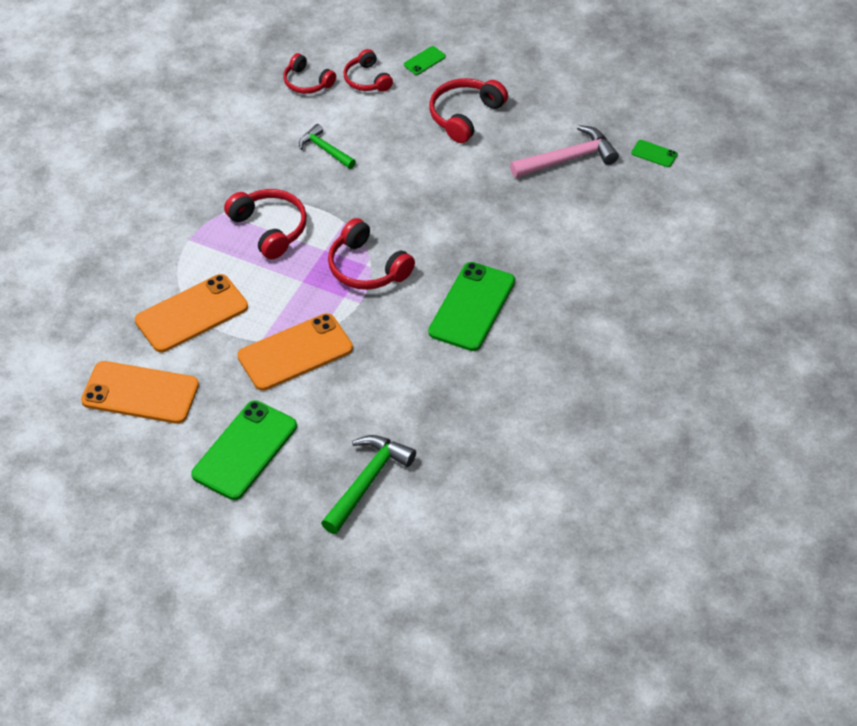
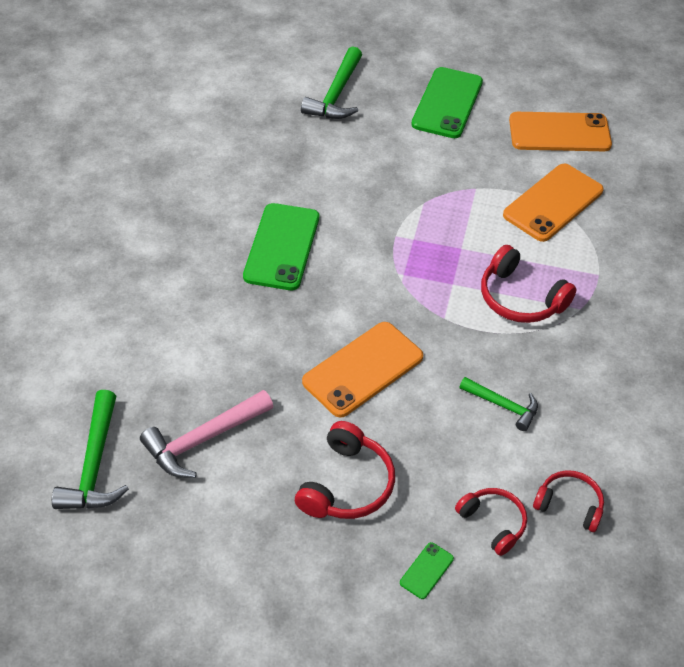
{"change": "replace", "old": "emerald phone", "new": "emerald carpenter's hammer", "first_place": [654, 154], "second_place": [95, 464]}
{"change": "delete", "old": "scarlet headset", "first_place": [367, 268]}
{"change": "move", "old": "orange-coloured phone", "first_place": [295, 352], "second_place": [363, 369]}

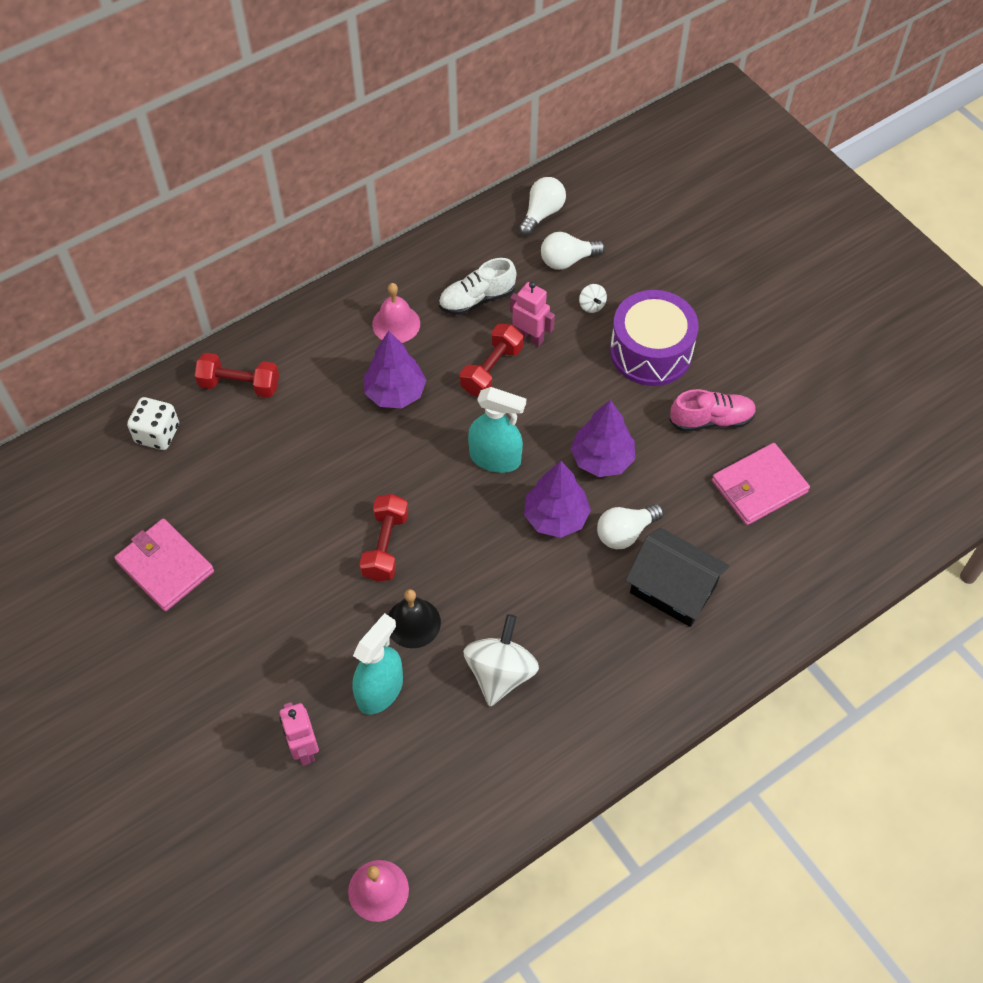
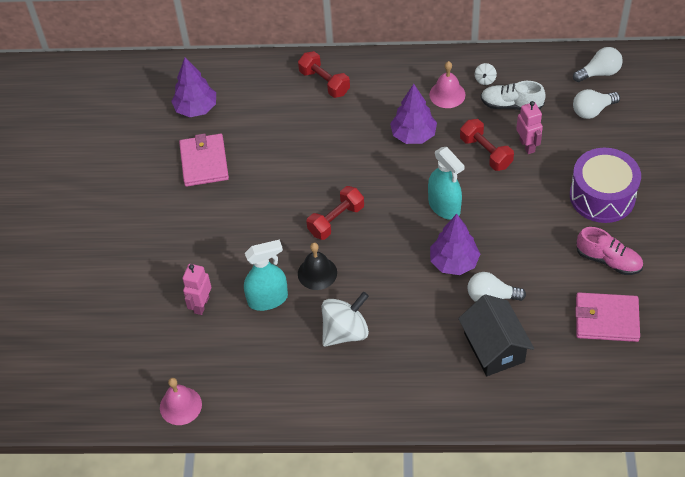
{"change": "rotate", "old": "white bulb", "first_place": [567, 260], "second_place": [592, 110], "degrees": -45}
{"change": "move", "old": "white whirligig", "first_place": [592, 305], "second_place": [485, 80]}
{"change": "rotate", "old": "scarlet hand weight", "first_place": [492, 370], "second_place": [485, 153], "degrees": 75}
{"change": "delete", "old": "white die", "first_place": [157, 434]}
{"change": "move", "old": "royal purple tree", "first_place": [602, 459], "second_place": [196, 108]}

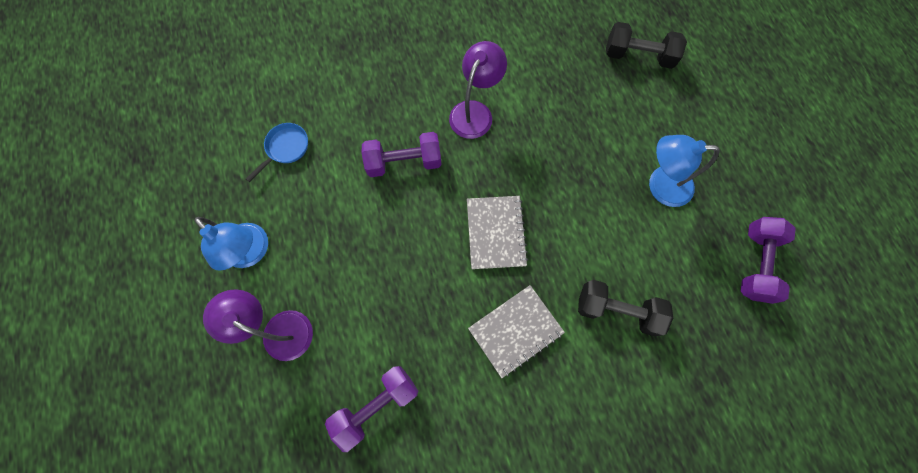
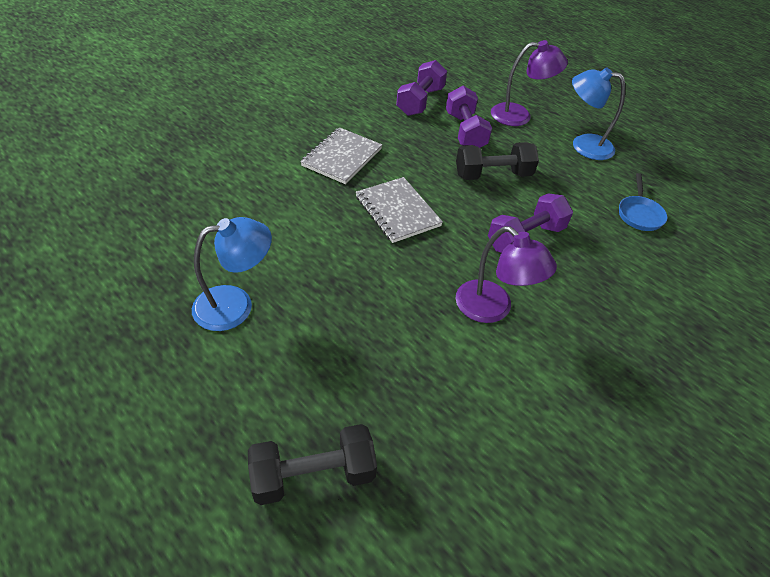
{"change": "rotate", "old": "royal purple lamp", "first_place": [475, 112], "second_place": [492, 309], "degrees": -45}
{"change": "move", "old": "royal purple hand weight", "first_place": [755, 263], "second_place": [465, 132]}
{"change": "move", "old": "black hand weight", "first_place": [617, 310], "second_place": [493, 175]}

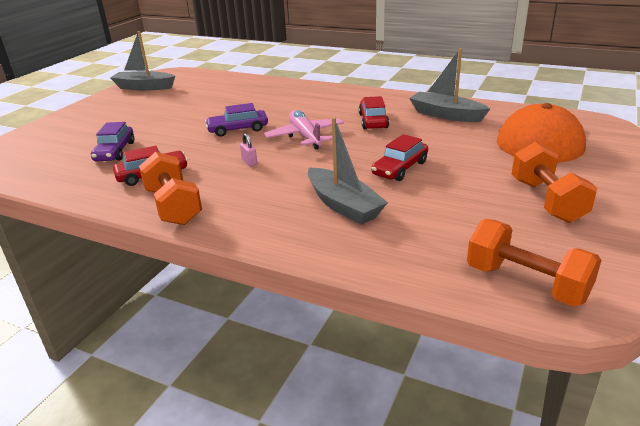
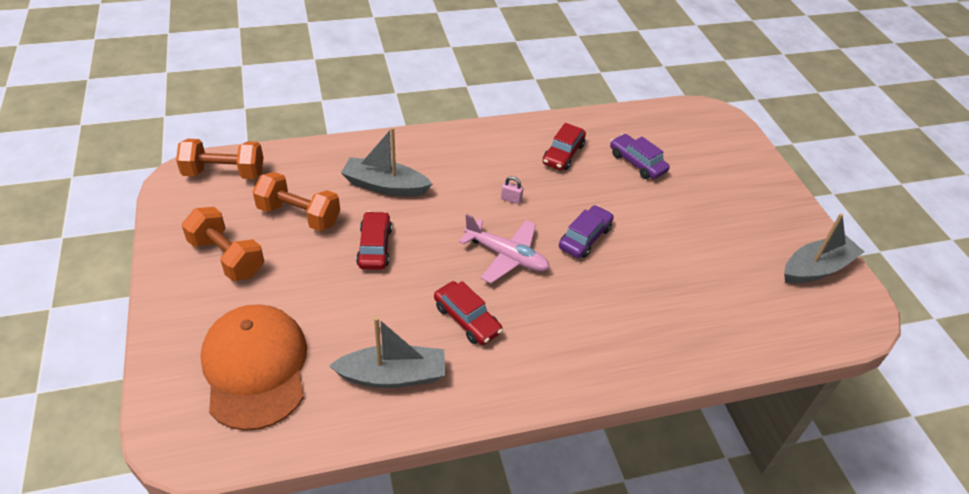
{"change": "move", "old": "orange-coloured hand weight", "first_place": [173, 206], "second_place": [299, 215]}

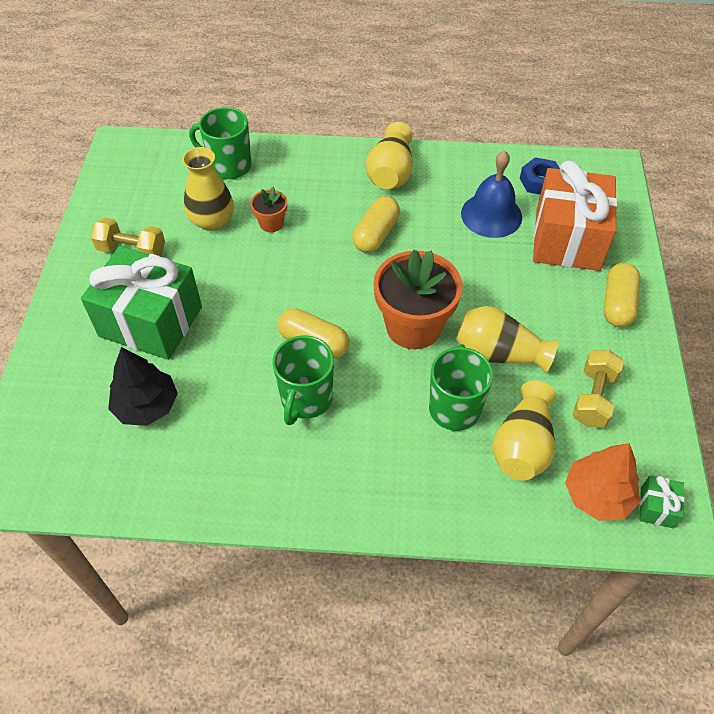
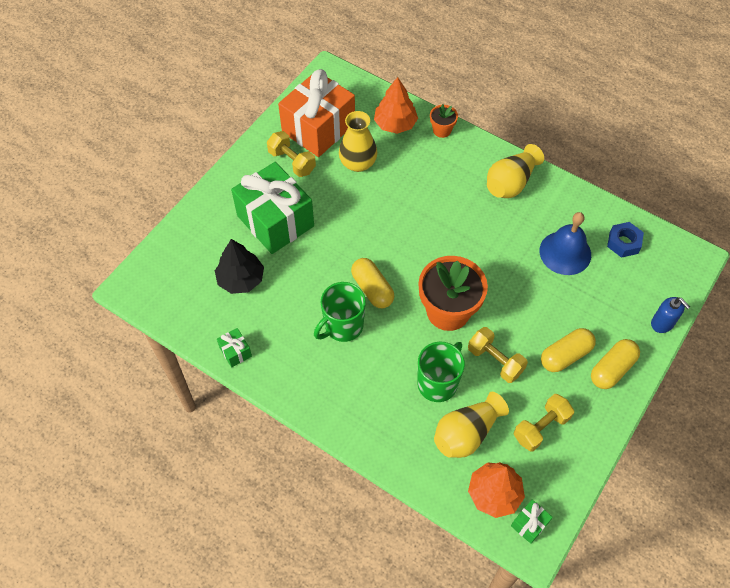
{"change": "replace", "old": "emerald coffee mug", "new": "orange-coloured tree", "first_place": [229, 166], "second_place": [395, 124]}
{"change": "move", "old": "orange-coloured gift", "first_place": [567, 239], "second_place": [318, 128]}
{"change": "move", "old": "orange-coloured flower pot", "first_place": [271, 223], "second_place": [442, 130]}
{"change": "move", "old": "yellow pill shape", "first_place": [376, 234], "second_place": [565, 355]}
{"change": "replace", "old": "yellow tall vase", "new": "yellow hand weight", "first_place": [498, 353], "second_place": [495, 361]}
{"change": "insert", "new": "royal blue soap dispenser", "second_place": [662, 323]}
{"change": "insert", "new": "emerald gift", "second_place": [235, 352]}

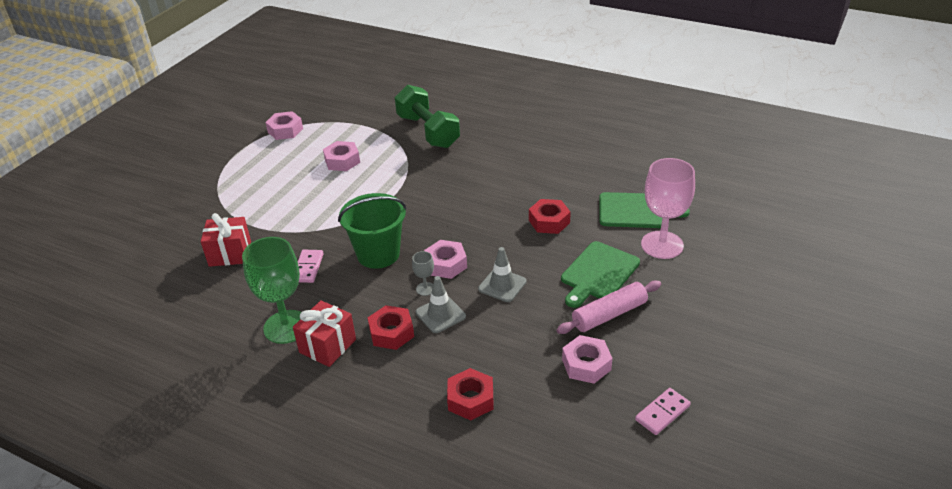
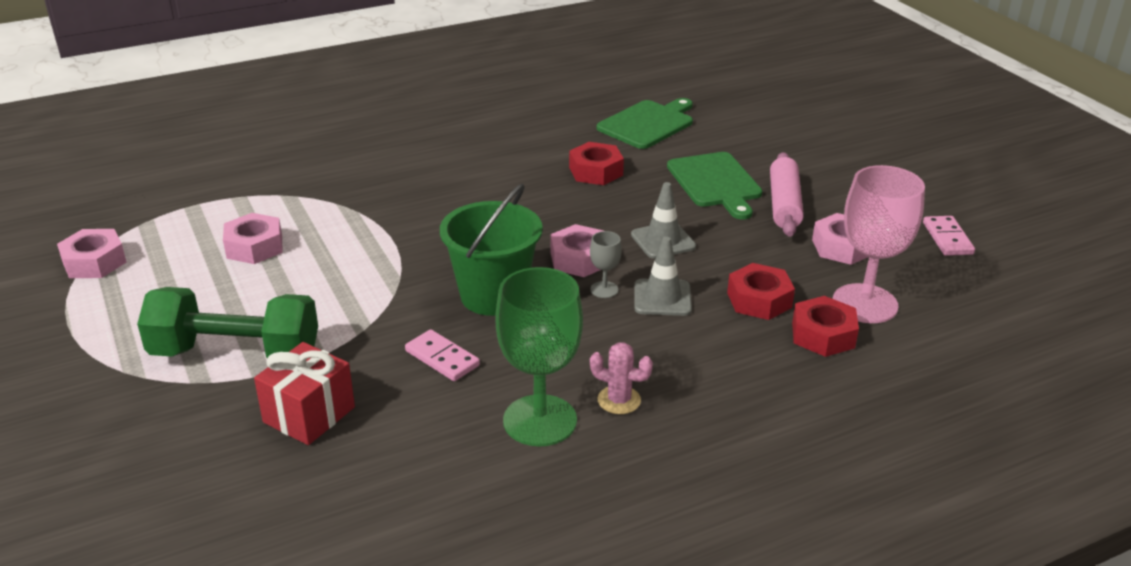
{"change": "move", "old": "emerald hand weight", "first_place": [428, 131], "second_place": [235, 354]}
{"change": "move", "old": "pink goblet", "first_place": [662, 245], "second_place": [865, 304]}
{"change": "replace", "old": "scarlet gift", "new": "pink saguaro cactus", "first_place": [327, 346], "second_place": [619, 400]}
{"change": "move", "old": "scarlet hex nut", "first_place": [391, 333], "second_place": [759, 300]}

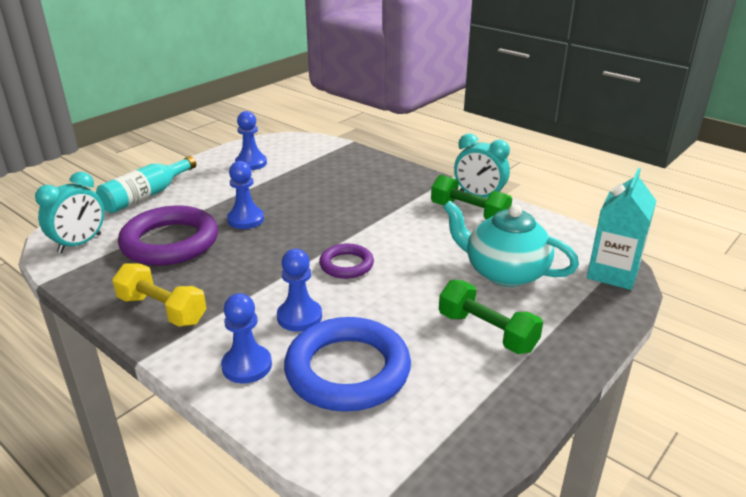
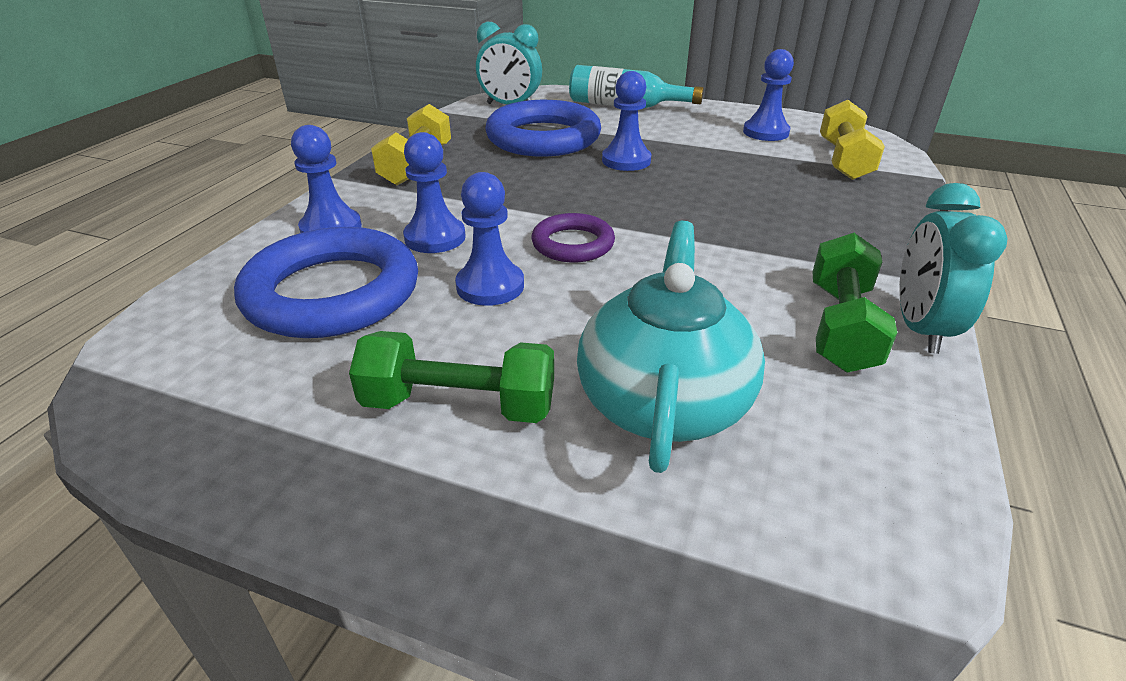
{"change": "delete", "old": "aqua juice carton", "first_place": [613, 273]}
{"change": "recolor", "old": "royal purple hoop", "new": "royal blue hoop", "first_place": [170, 242], "second_place": [543, 138]}
{"change": "rotate", "old": "emerald hand weight", "first_place": [487, 332], "second_place": [459, 405], "degrees": 75}
{"change": "insert", "new": "yellow hand weight", "second_place": [844, 160]}
{"change": "insert", "new": "royal blue chess pawn", "second_place": [490, 286]}

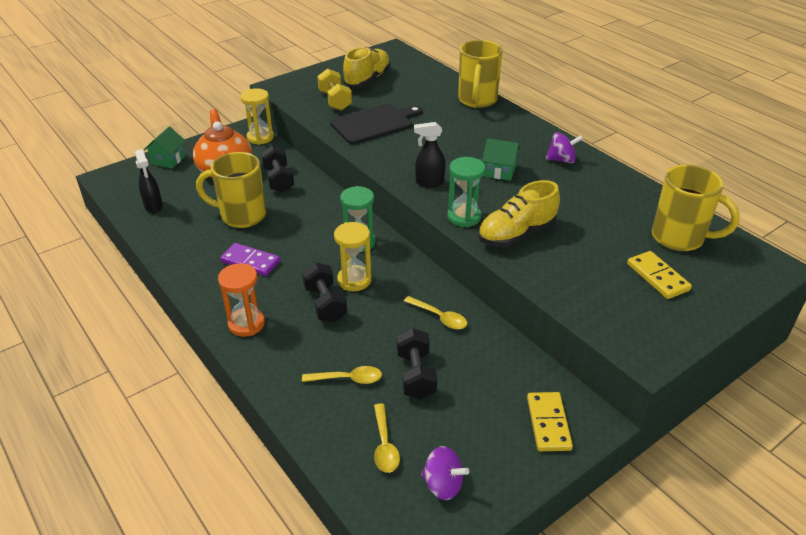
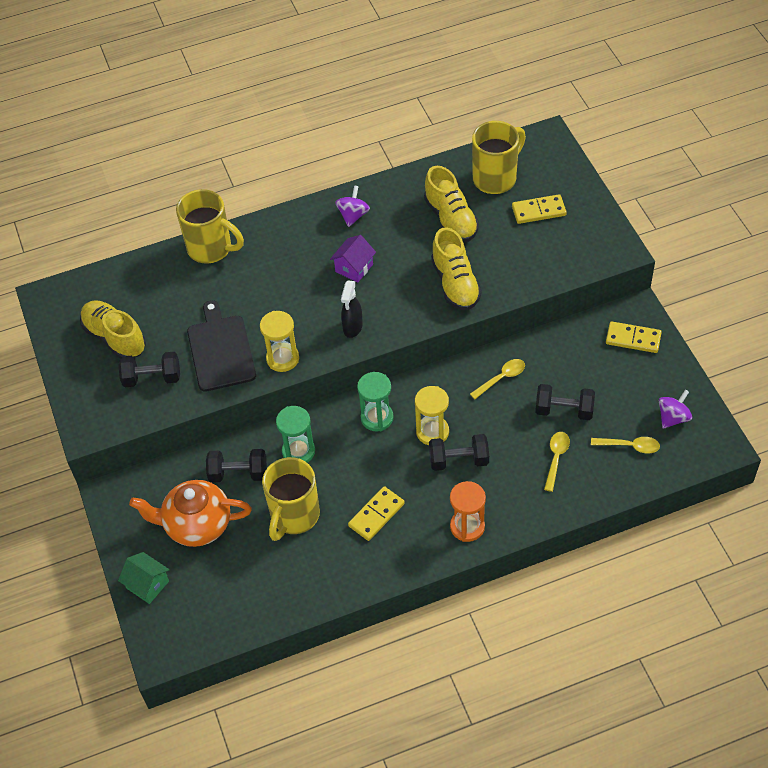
{"change": "recolor", "old": "yellow hand weight", "new": "black hand weight", "first_place": [335, 101], "second_place": [152, 378]}
{"change": "move", "old": "yellow sand timer", "first_place": [260, 137], "second_place": [282, 359]}
{"change": "recolor", "old": "emerald toy house", "new": "royal purple toy house", "first_place": [499, 171], "second_place": [354, 268]}
{"change": "delete", "old": "black spray bottle", "first_place": [153, 206]}
{"change": "move", "old": "emerald sand timer", "first_place": [464, 217], "second_place": [298, 451]}
{"change": "recolor", "old": "royal purple domino tile", "new": "yellow domino tile", "first_place": [250, 261], "second_place": [376, 515]}
{"change": "insert", "new": "yellow shoe", "second_place": [451, 219]}

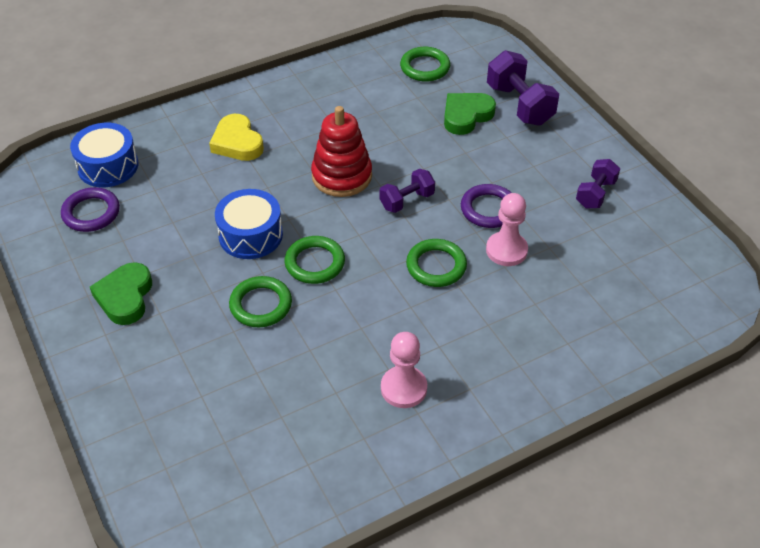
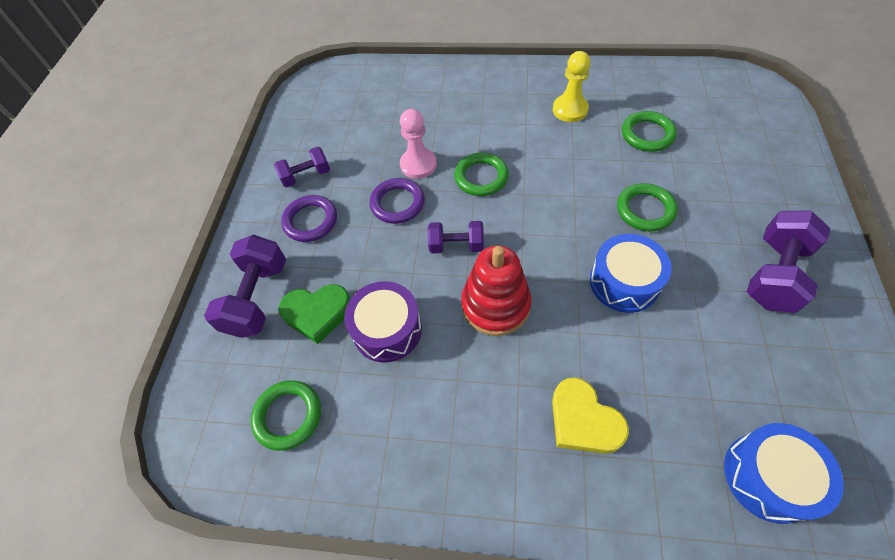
{"change": "rotate", "old": "yellow heart", "first_place": [237, 142], "second_place": [583, 420], "degrees": 135}
{"change": "move", "old": "royal purple hoop", "first_place": [91, 213], "second_place": [310, 221]}
{"change": "move", "old": "emerald hoop", "first_place": [315, 263], "second_place": [647, 134]}
{"change": "replace", "old": "emerald heart", "new": "royal purple hand weight", "first_place": [125, 297], "second_place": [774, 274]}
{"change": "recolor", "old": "pink chess pawn", "new": "yellow chess pawn", "first_place": [403, 388], "second_place": [570, 109]}
{"change": "insert", "new": "royal purple drum", "second_place": [387, 329]}

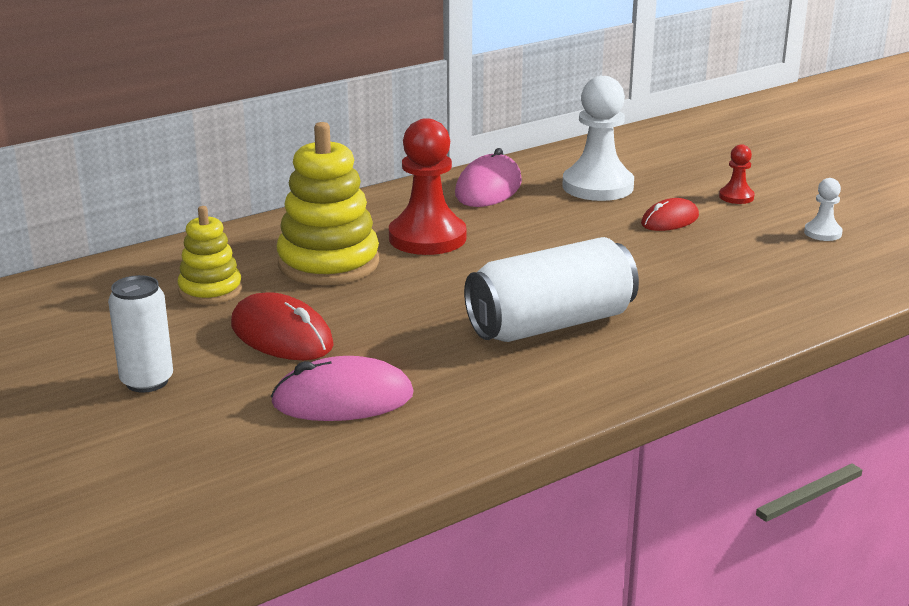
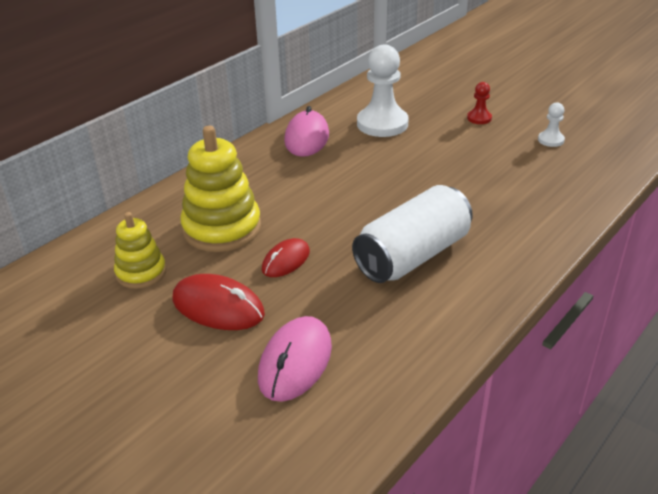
{"change": "delete", "old": "scarlet chess pawn", "first_place": [427, 238]}
{"change": "move", "old": "scarlet computer mouse", "first_place": [670, 220], "second_place": [286, 260]}
{"change": "delete", "old": "white soda can", "first_place": [147, 381]}
{"change": "rotate", "old": "pink computer mouse", "first_place": [343, 399], "second_place": [295, 362], "degrees": -45}

